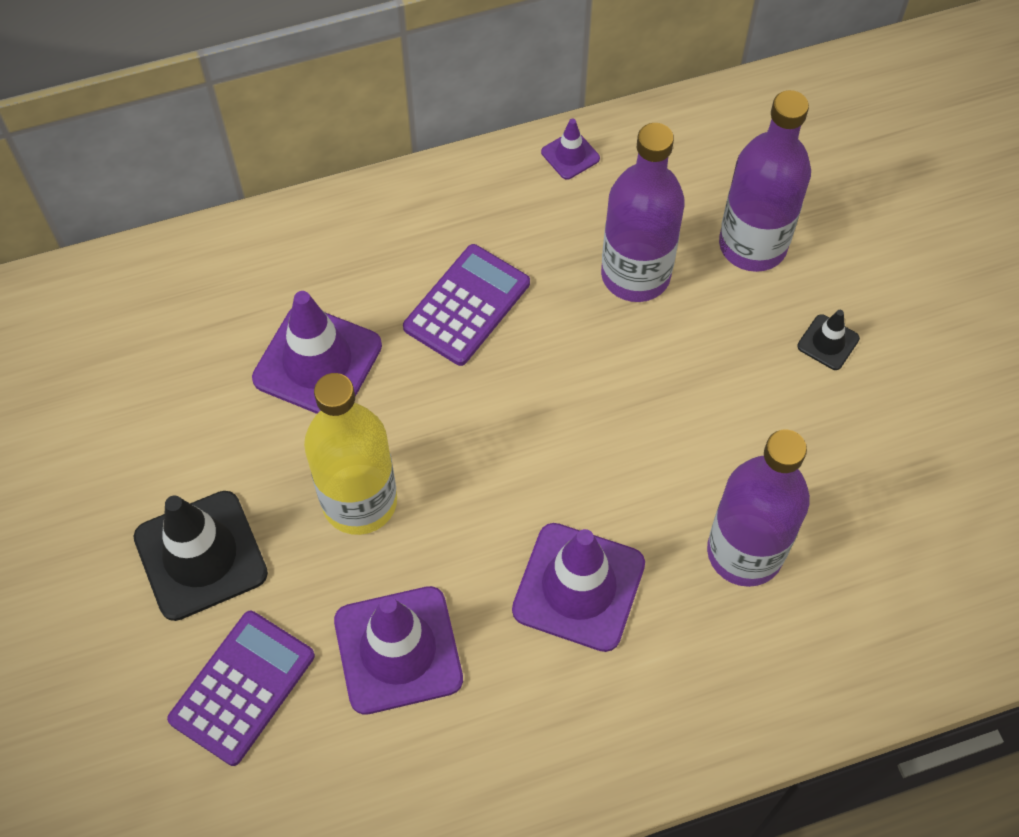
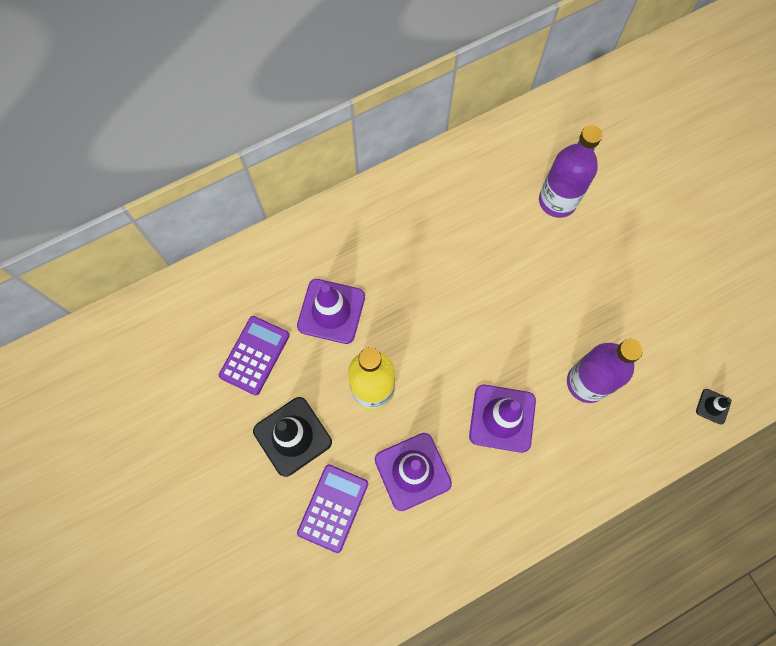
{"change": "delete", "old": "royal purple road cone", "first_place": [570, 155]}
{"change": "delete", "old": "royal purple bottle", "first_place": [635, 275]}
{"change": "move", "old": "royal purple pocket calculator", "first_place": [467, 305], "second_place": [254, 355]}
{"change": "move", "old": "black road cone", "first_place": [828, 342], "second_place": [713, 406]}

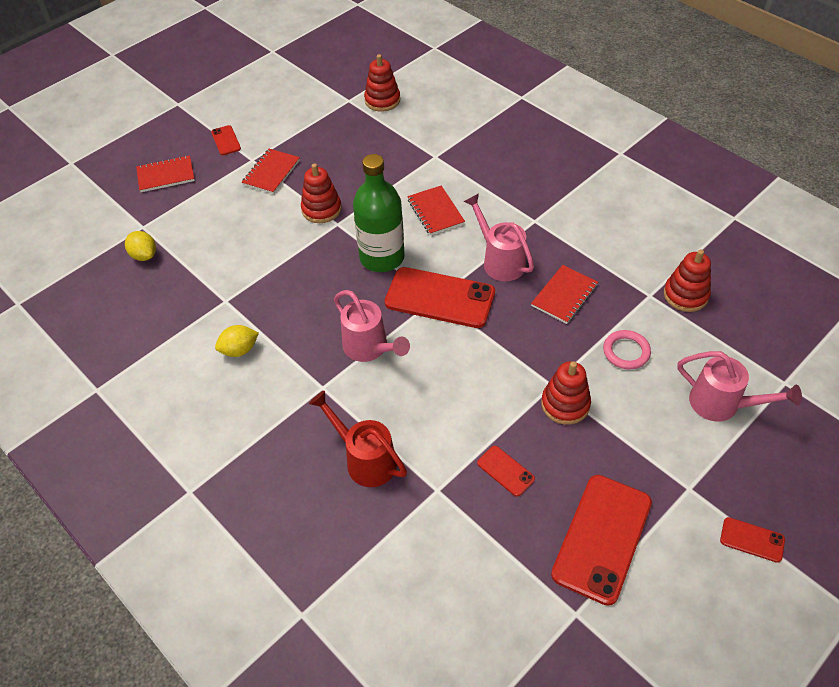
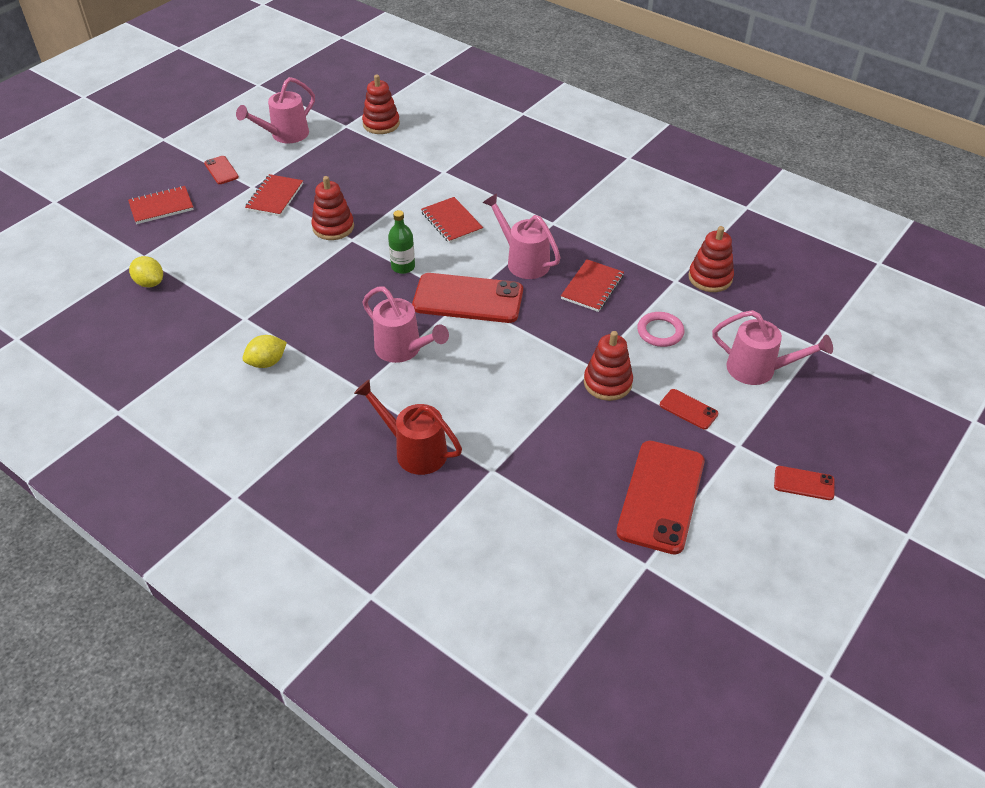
{"change": "resize", "old": "emerald bottle", "first_place": [382, 257], "second_place": [403, 267], "factor": 0.52}
{"change": "move", "old": "scarlet phone", "first_place": [505, 471], "second_place": [688, 409]}
{"change": "insert", "new": "pink watering pot", "second_place": [285, 135]}

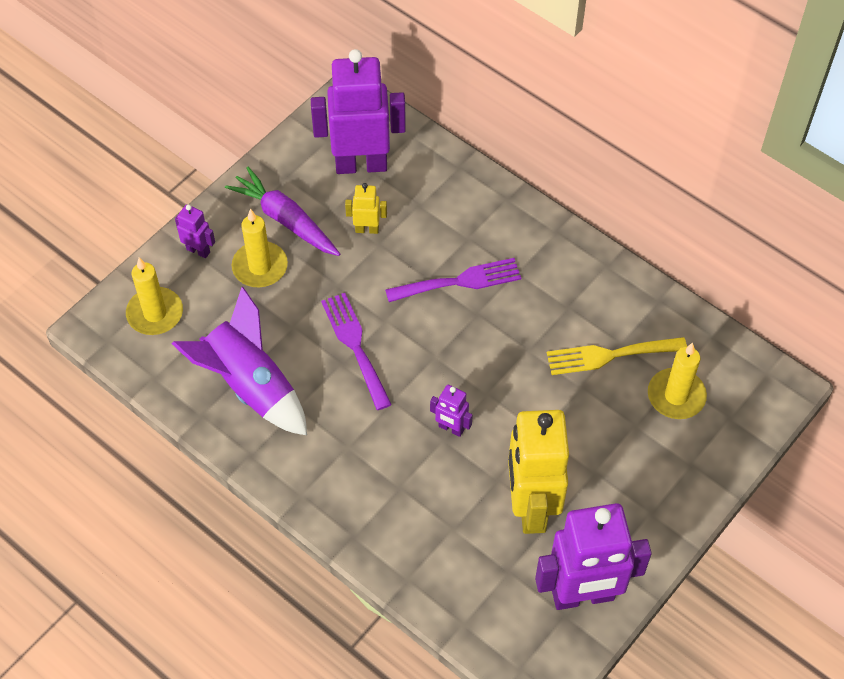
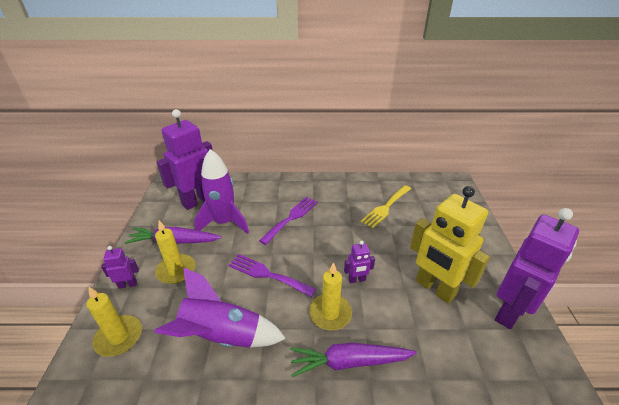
{"change": "replace", "old": "yellow robot figure", "new": "royal purple spaceship", "first_place": [367, 229], "second_place": [224, 222]}
{"change": "move", "old": "yellow wax candle", "first_place": [676, 396], "second_place": [330, 313]}
{"change": "insert", "new": "royal purple toy carrot", "second_place": [349, 362]}

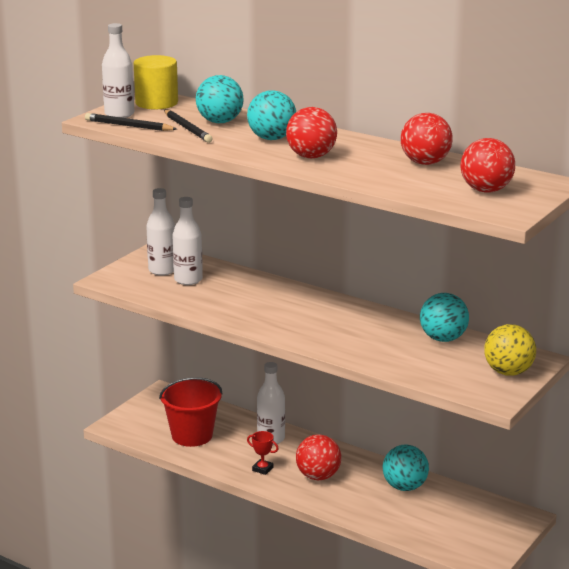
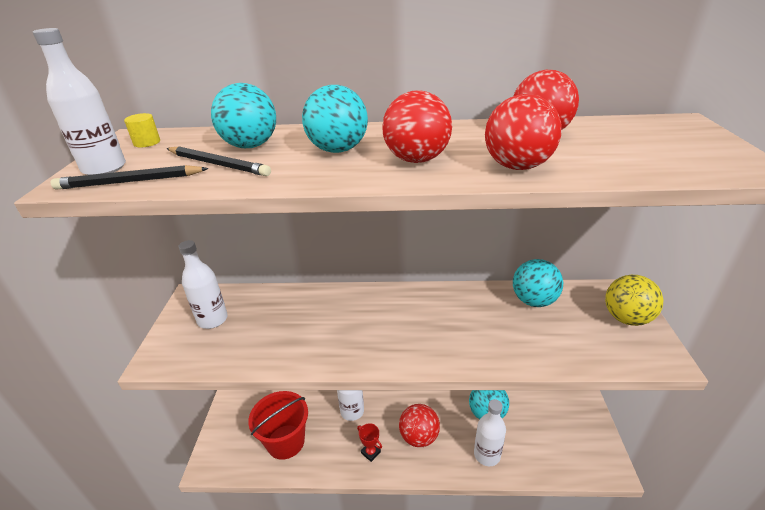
{"change": "resize", "old": "yellow solid cylinder", "first_place": [156, 103], "second_place": [147, 142], "factor": 0.47}
{"change": "move", "old": "scarlet ball", "first_place": [486, 190], "second_place": [517, 166]}
{"change": "move", "old": "white bottle", "first_place": [188, 280], "second_place": [487, 455]}
{"change": "rotate", "old": "scarlet prize cup", "first_place": [262, 469], "second_place": [370, 452], "degrees": 45}

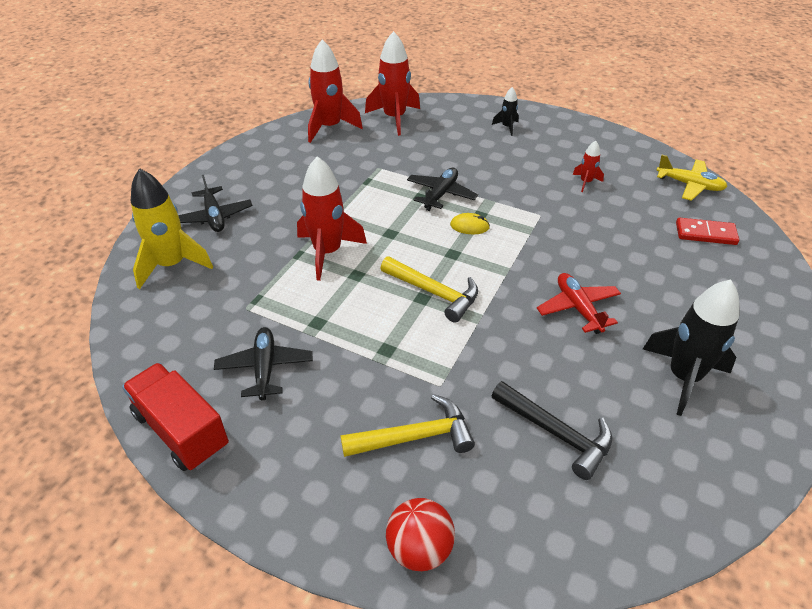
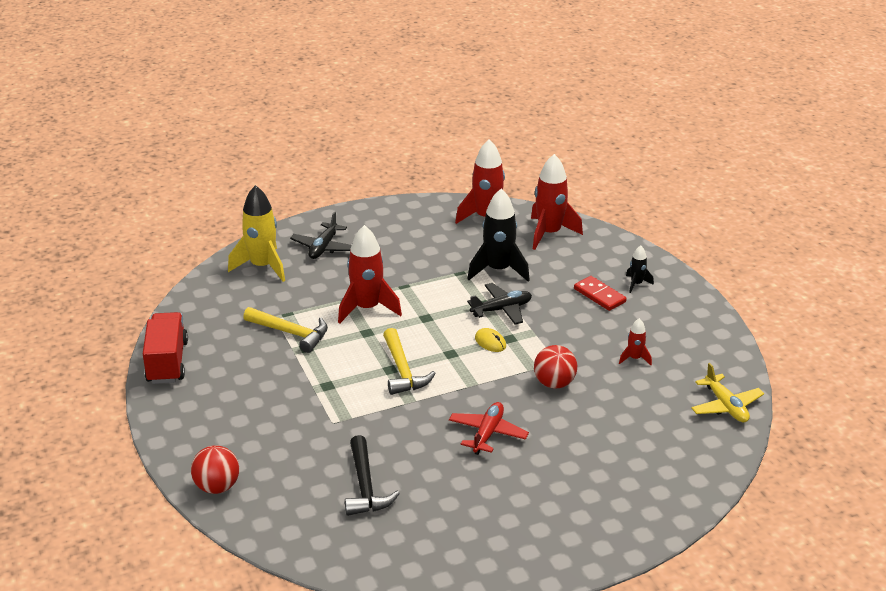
{"change": "move", "old": "scarlet domino tile", "first_place": [705, 234], "second_place": [599, 295]}
{"change": "move", "old": "black spaceship", "first_place": [683, 377], "second_place": [498, 270]}
{"change": "delete", "old": "black aeroplane", "first_place": [265, 368]}
{"change": "move", "old": "yellow carpenter's hammer", "first_place": [415, 437], "second_place": [291, 333]}
{"change": "insert", "new": "scarlet ball", "second_place": [554, 383]}

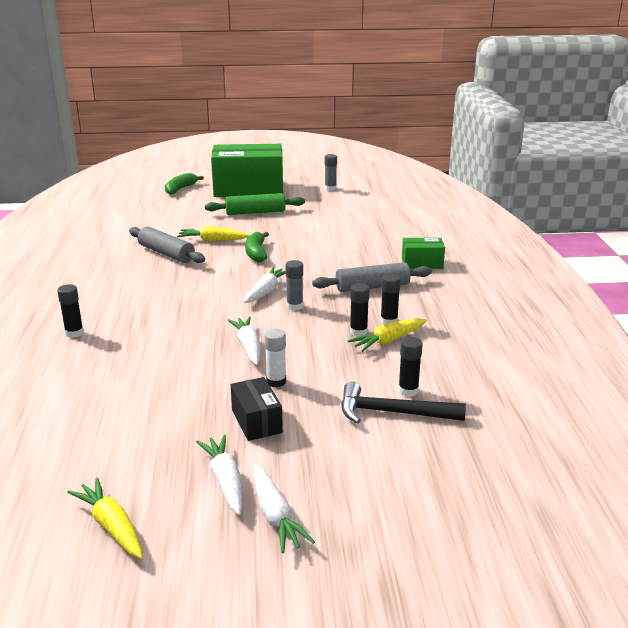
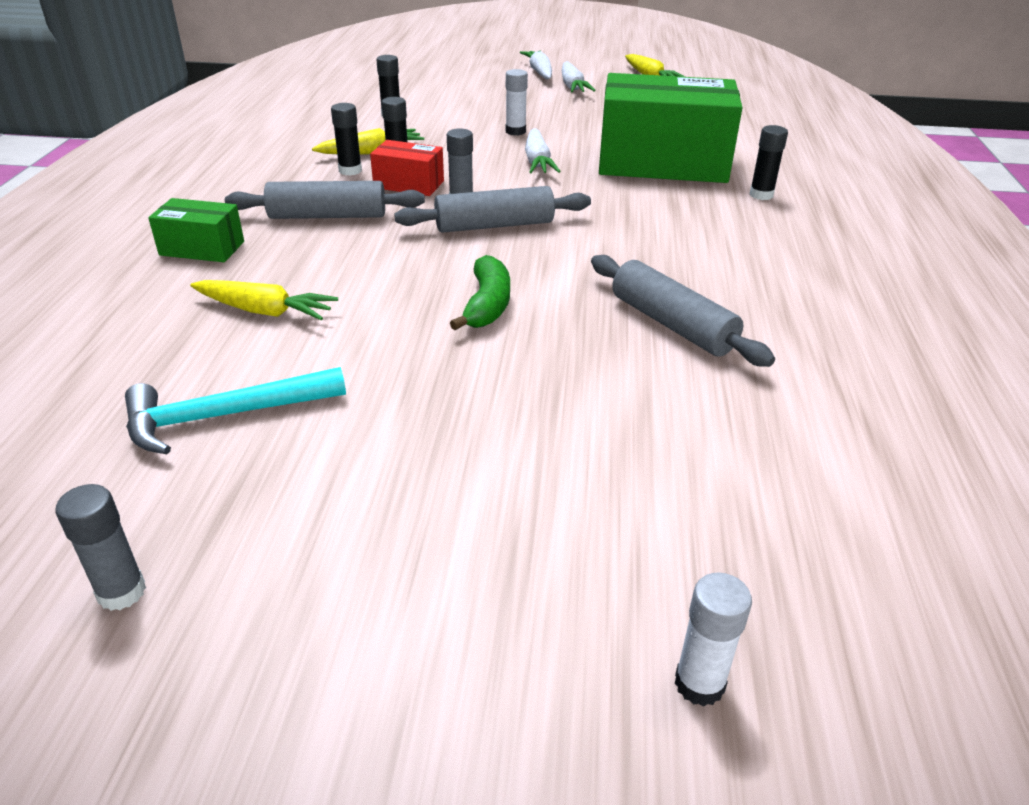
{"change": "move", "old": "emerald box", "first_place": [248, 189], "second_place": [662, 163]}
{"change": "replace", "old": "emerald banana", "new": "white stick of glue", "first_place": [180, 189], "second_place": [699, 683]}
{"change": "delete", "old": "emerald rolling pin", "first_place": [255, 212]}
{"change": "move", "old": "yellow toy carrot", "first_place": [212, 240], "second_place": [264, 311]}
{"change": "replace", "old": "white toy carrot", "new": "ash-grey rolling pin", "first_place": [266, 291], "second_place": [494, 225]}
{"change": "delete", "old": "black box", "first_place": [256, 421]}
{"change": "delete", "old": "black carpenter's hammer", "first_place": [392, 413]}
{"change": "insert", "new": "scarlet box", "second_place": [409, 184]}
{"change": "insert", "new": "aqua carpenter's hammer", "second_place": [224, 416]}

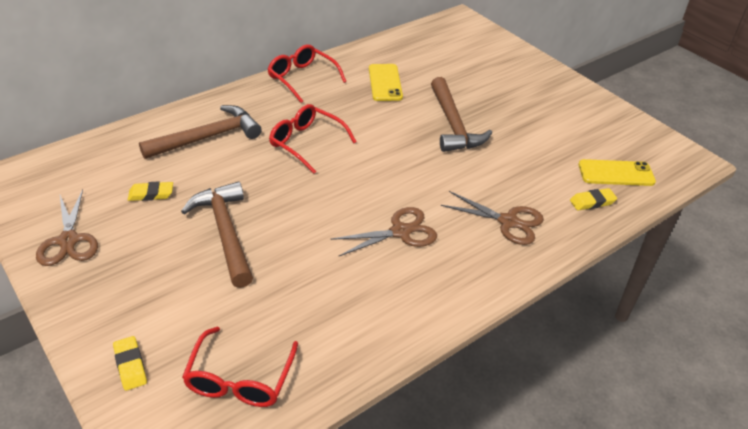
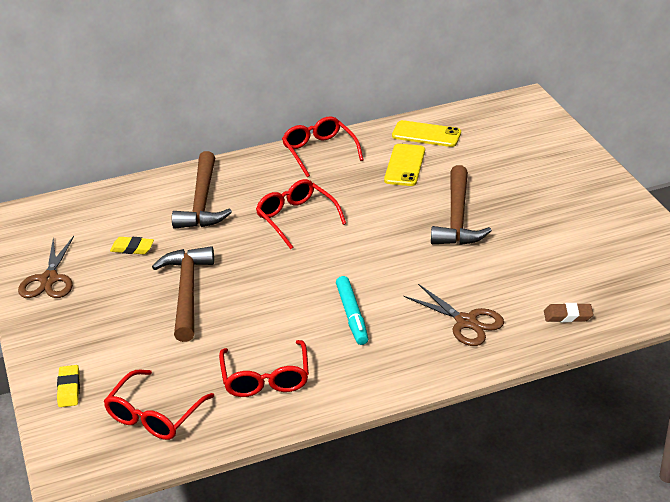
{"change": "rotate", "old": "russet carpenter's hammer", "first_place": [207, 137], "second_place": [202, 201], "degrees": 105}
{"change": "move", "old": "yellow phone", "first_place": [616, 173], "second_place": [426, 134]}
{"change": "recolor", "old": "yellow eraser", "new": "russet eraser", "first_place": [592, 202], "second_place": [567, 316]}
{"change": "replace", "old": "russet shears", "new": "aqua felt pen", "first_place": [400, 232], "second_place": [352, 315]}
{"change": "insert", "new": "scarlet spectacles", "second_place": [265, 378]}

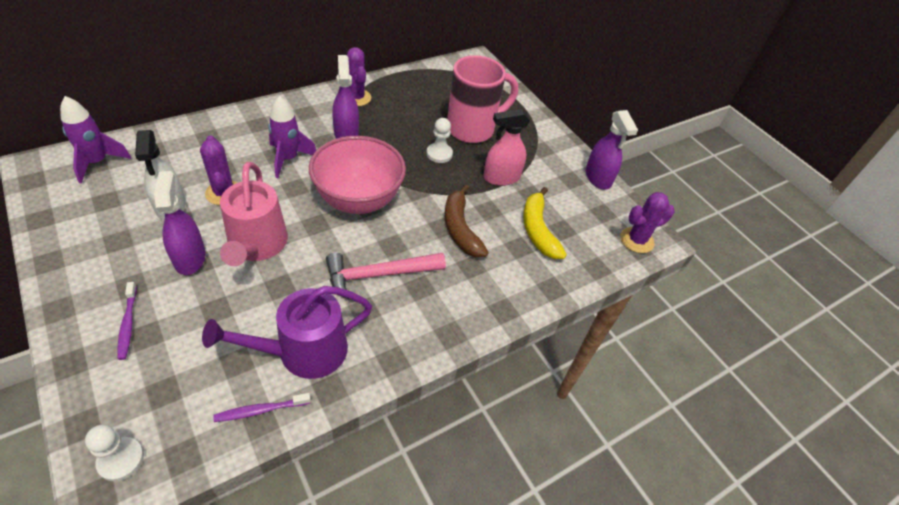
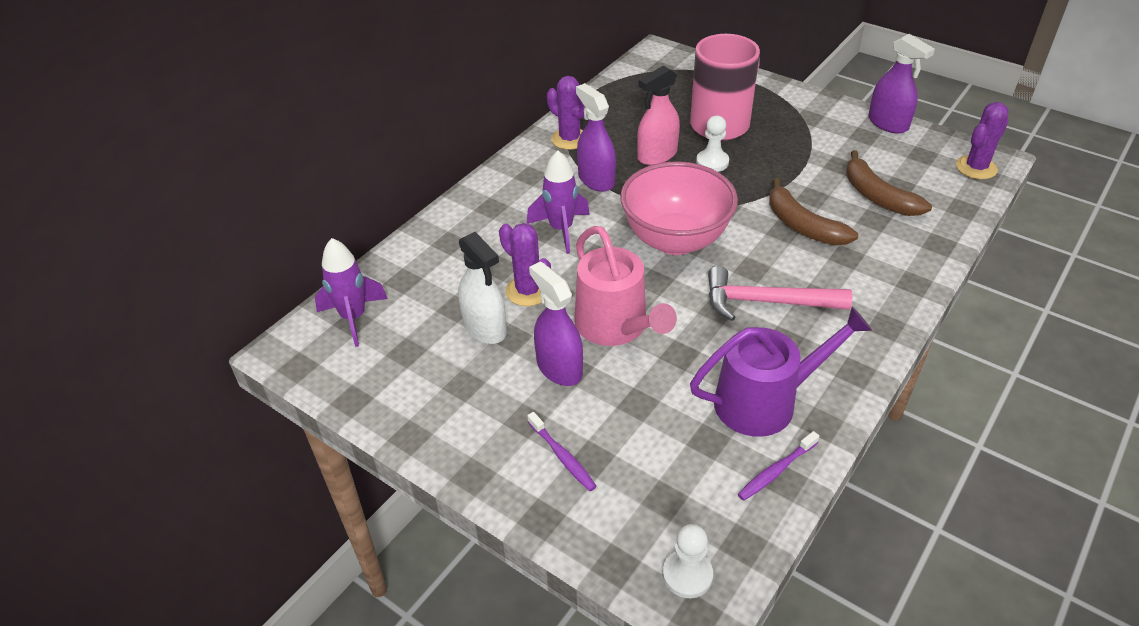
{"change": "move", "old": "pink spray bottle", "first_place": [501, 178], "second_place": [657, 155]}
{"change": "recolor", "old": "yellow banana", "new": "russet banana", "first_place": [538, 230], "second_place": [877, 196]}
{"change": "rotate", "old": "pink carpenter's hammer", "first_place": [379, 275], "second_place": [766, 302], "degrees": 45}
{"change": "rotate", "old": "royal purple watering pot", "first_place": [304, 351], "second_place": [764, 402], "degrees": -150}

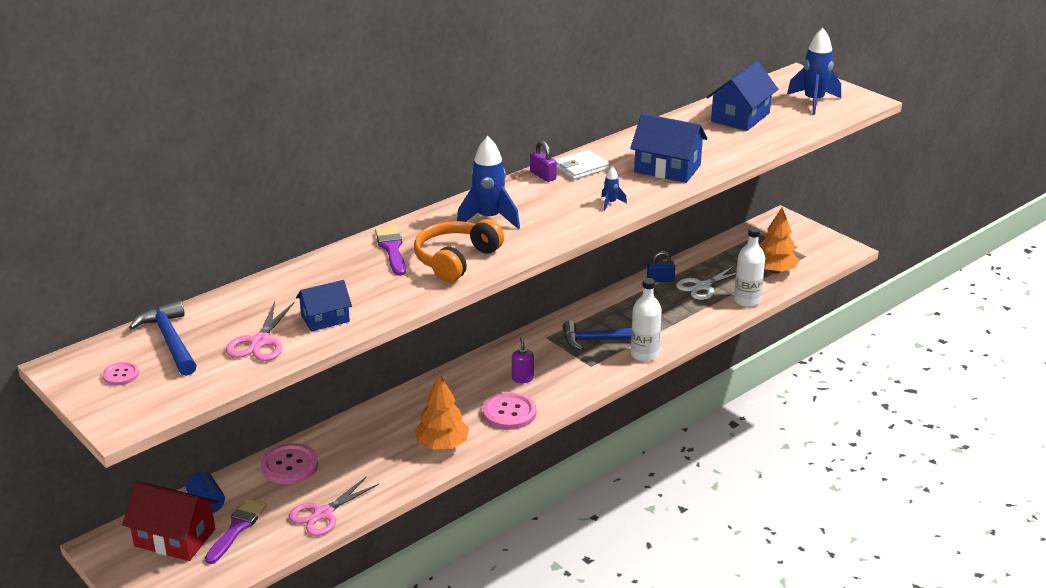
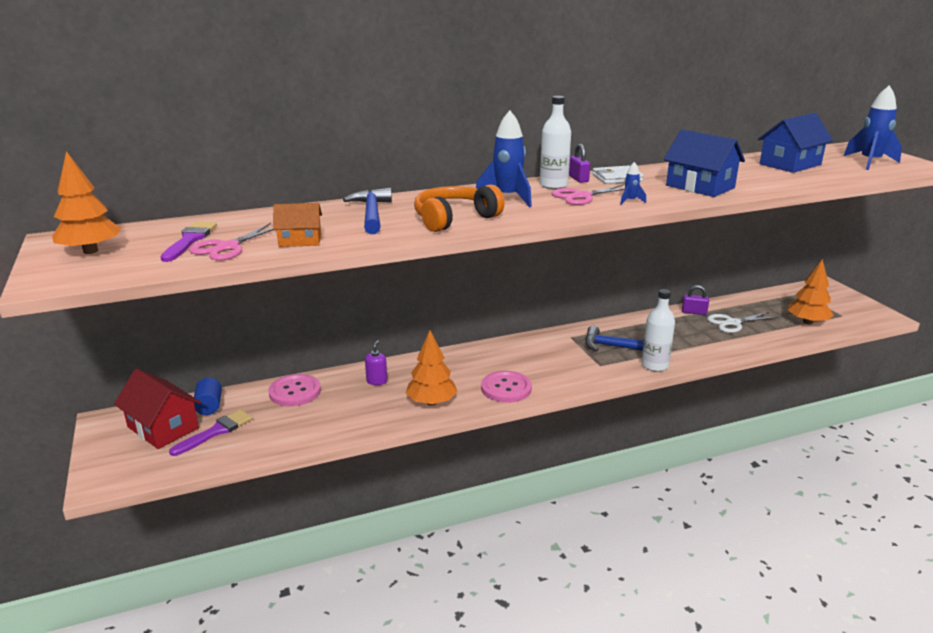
{"change": "move", "old": "royal purple brush", "first_place": [392, 249], "second_place": [190, 240]}
{"change": "move", "old": "white bottle", "first_place": [747, 301], "second_place": [553, 185]}
{"change": "recolor", "old": "royal blue lock", "new": "royal purple lock", "first_place": [660, 280], "second_place": [694, 312]}
{"change": "recolor", "old": "royal blue toy house", "new": "orange-coloured toy house", "first_place": [325, 319], "second_place": [300, 240]}
{"change": "move", "old": "royal blue carpenter's hammer", "first_place": [170, 341], "second_place": [371, 214]}
{"change": "move", "old": "royal purple soap dispenser", "first_place": [522, 378], "second_place": [376, 381]}
{"change": "replace", "old": "pink sewing button", "new": "orange-coloured tree", "first_place": [121, 375], "second_place": [90, 251]}
{"change": "move", "old": "pink shears", "first_place": [323, 514], "second_place": [581, 196]}

